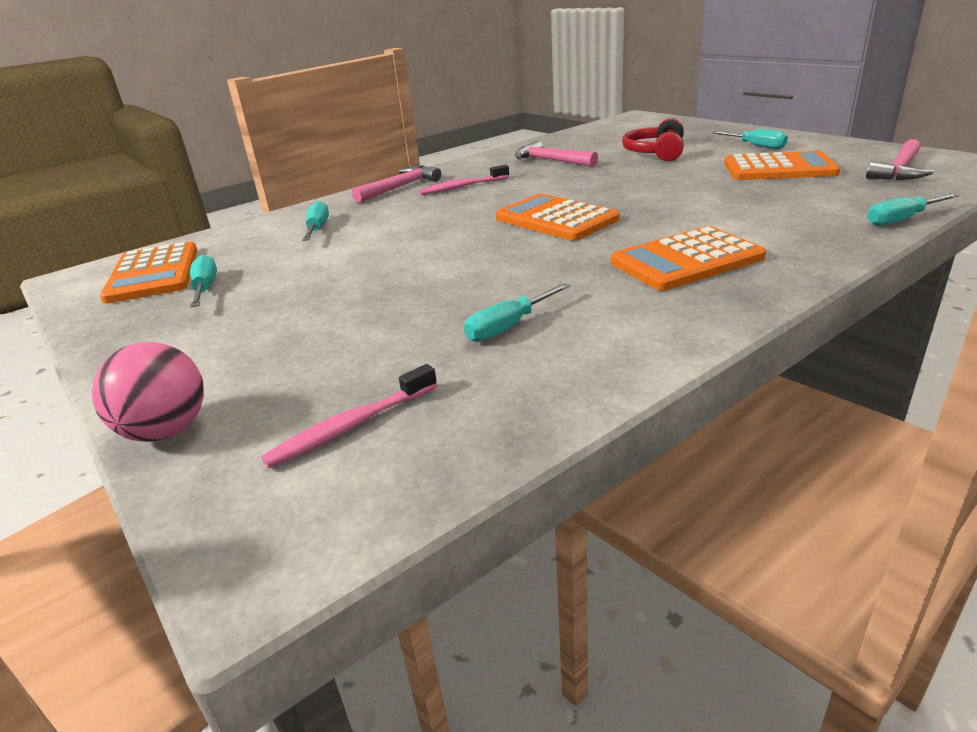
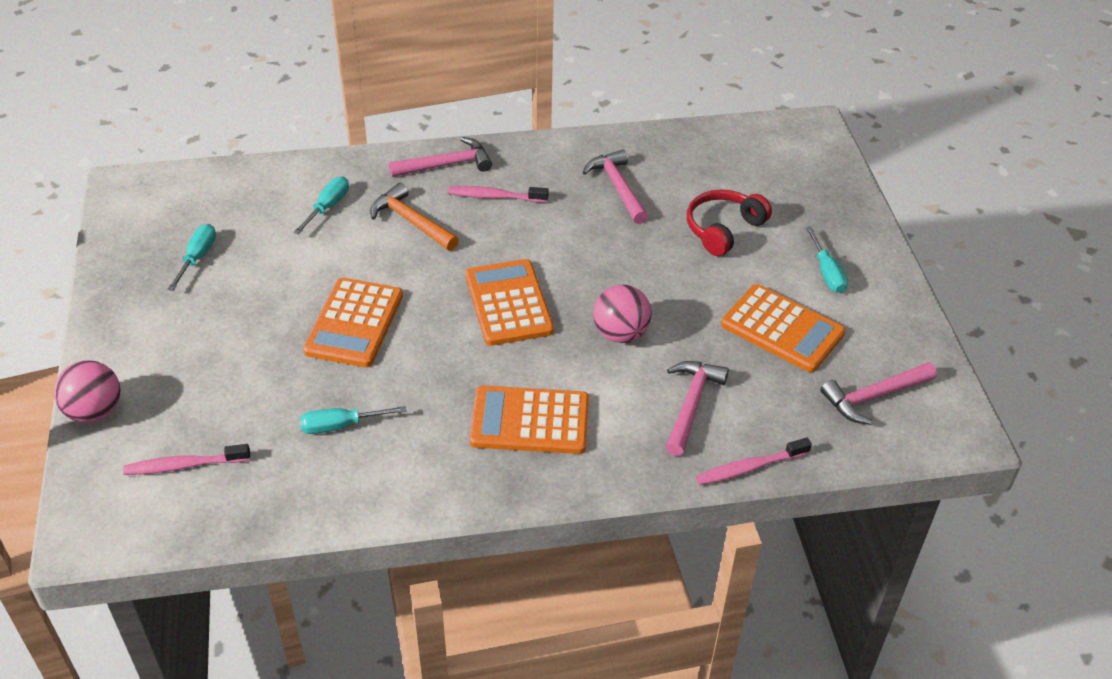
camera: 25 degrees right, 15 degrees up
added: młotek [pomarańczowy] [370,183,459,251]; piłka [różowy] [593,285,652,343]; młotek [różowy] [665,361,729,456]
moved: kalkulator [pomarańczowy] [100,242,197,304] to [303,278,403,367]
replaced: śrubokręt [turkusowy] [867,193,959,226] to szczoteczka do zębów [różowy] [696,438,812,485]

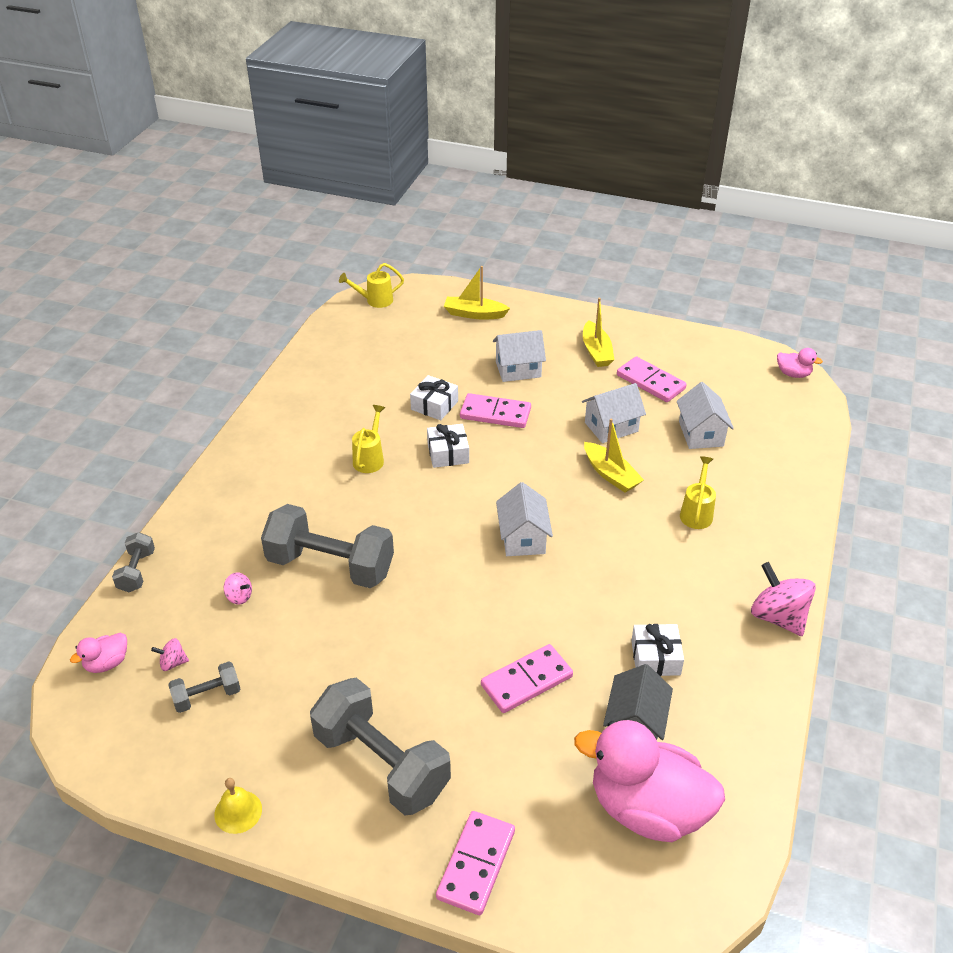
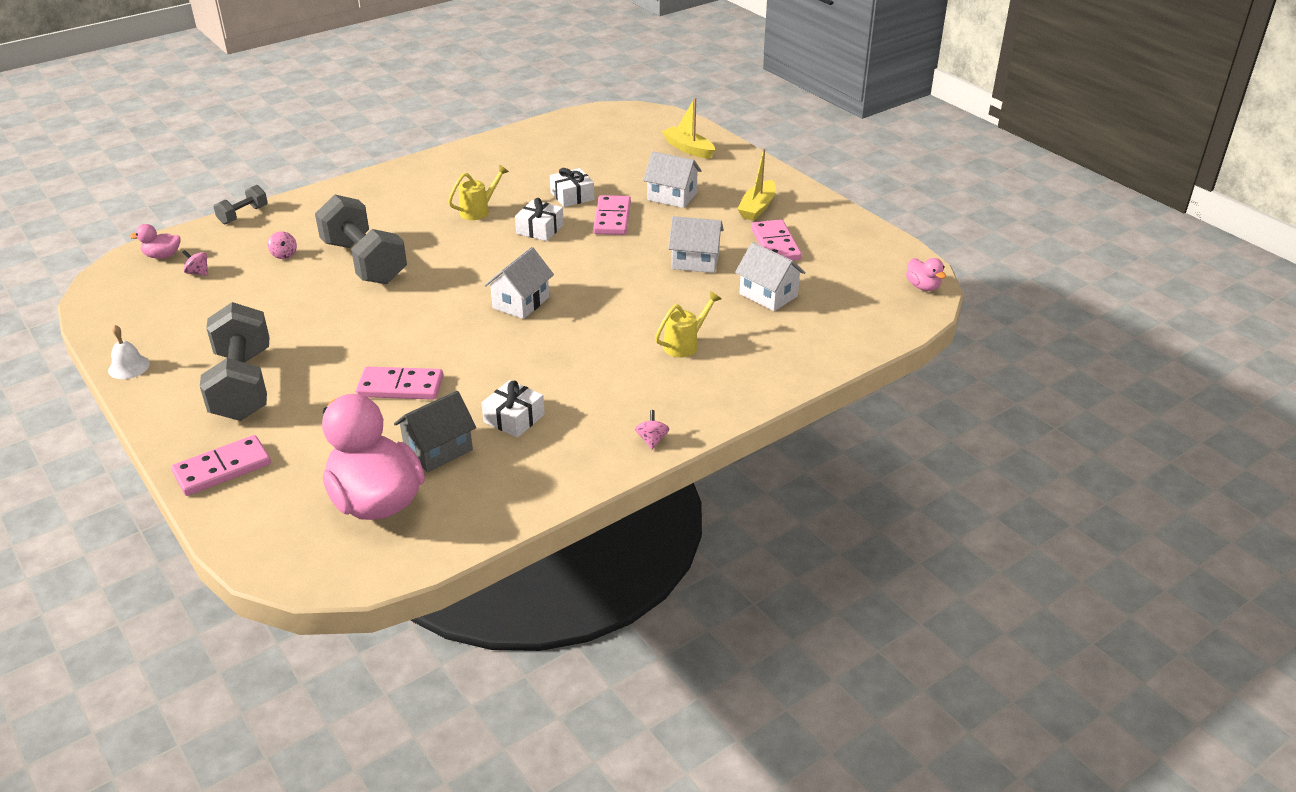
camera: 35 degrees right, 5 degrees down
removed: hantel [szary] [168,661,240,713]; konewka [żółty] [339,263,404,308]; łódka [żółty] [584,418,644,493]
recoloured: dzwonek [żółty] [214,778,262,834] to dzwonek [biały] [108,325,150,379]
turned: kostka domina [różowy] [460,393,531,428] = [593,195,631,235] 45 degrees clockwise; domek [biały] [677,382,734,449] = [735,242,806,311] 75 degrees counterclockwise
resized: bączek [różowy] [751,562,816,636] = [635,410,669,450] x0.48

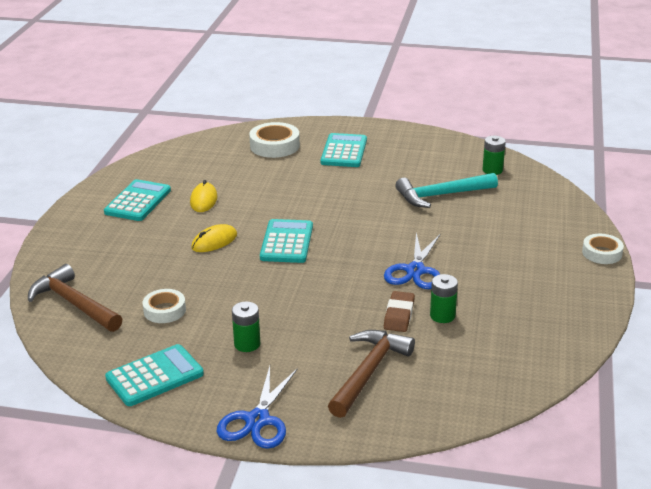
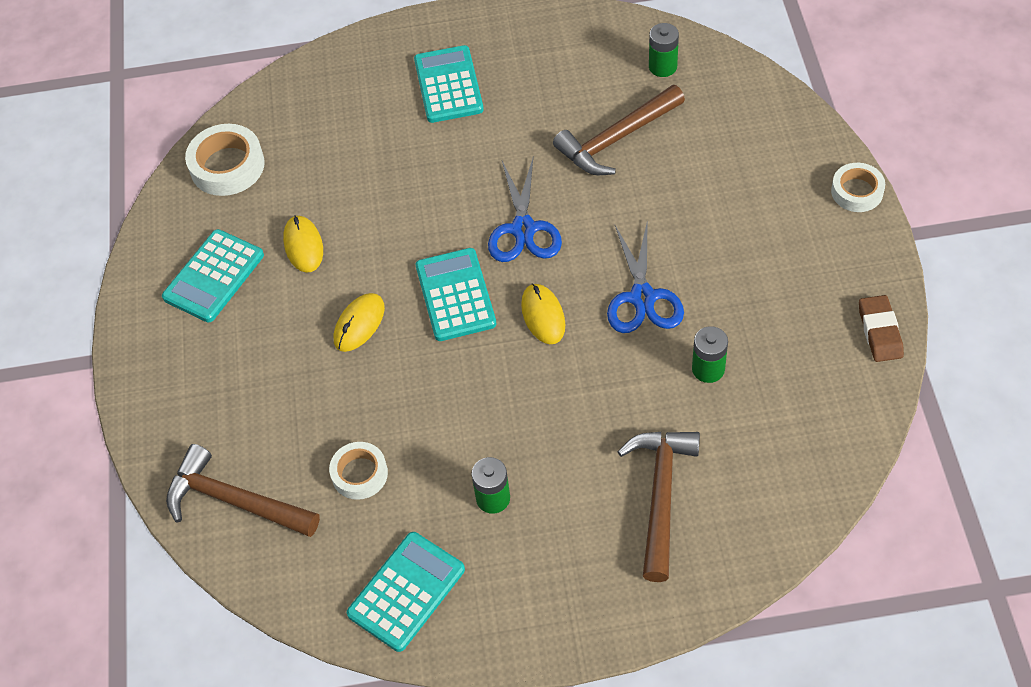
camera: 15 degrees left, 25 degrees up
added: myszka [żółty] [521,283,565,344]
moved: taśma klejąca [biały] [249,122,300,158] to [185,124,265,196]; nożyczki [niebieski] [217,366,298,449] to [488,158,562,262]; gumka do mazania [brązowy] [384,291,415,332] to [859,295,904,362]
recoloured: młotek [turkusowy] [395,173,498,208] to młotek [brązowy] [553,85,685,175]
turned: kalkulator [turkusowy] [104,179,171,221] = [162,229,264,322] 150 degrees counterclockwise

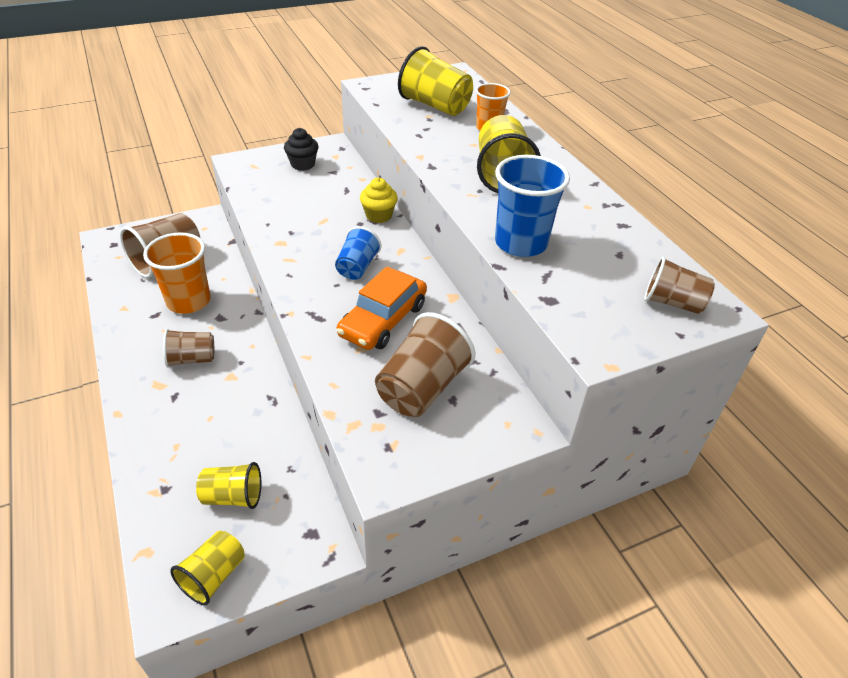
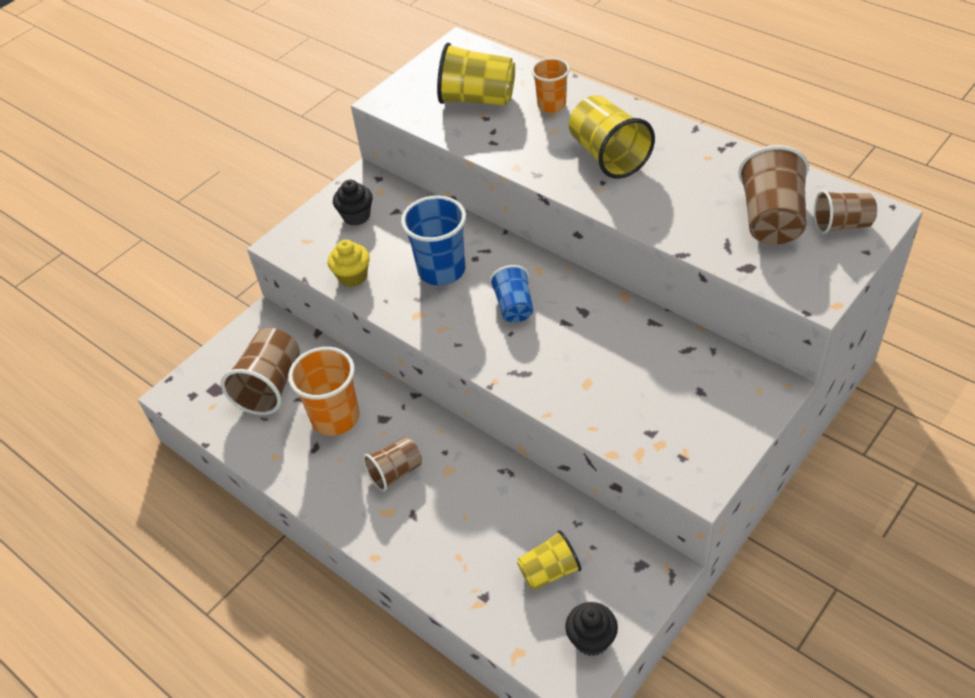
camera: 20 degrees left, 5 degrees up
removed: samochód [pomarańczowy] [337,266,427,350]
moved: muffinka [żółty] [360,178,398,223] to [328,240,370,287]; szklanka [niebieski] [495,155,570,257] to [401,196,466,286]; szklanka [brązowy] [375,312,476,417] to [738,145,809,244]
replaced: szklanka [żółty] [170,531,245,605] to muffinka [czarny] [565,602,618,656]

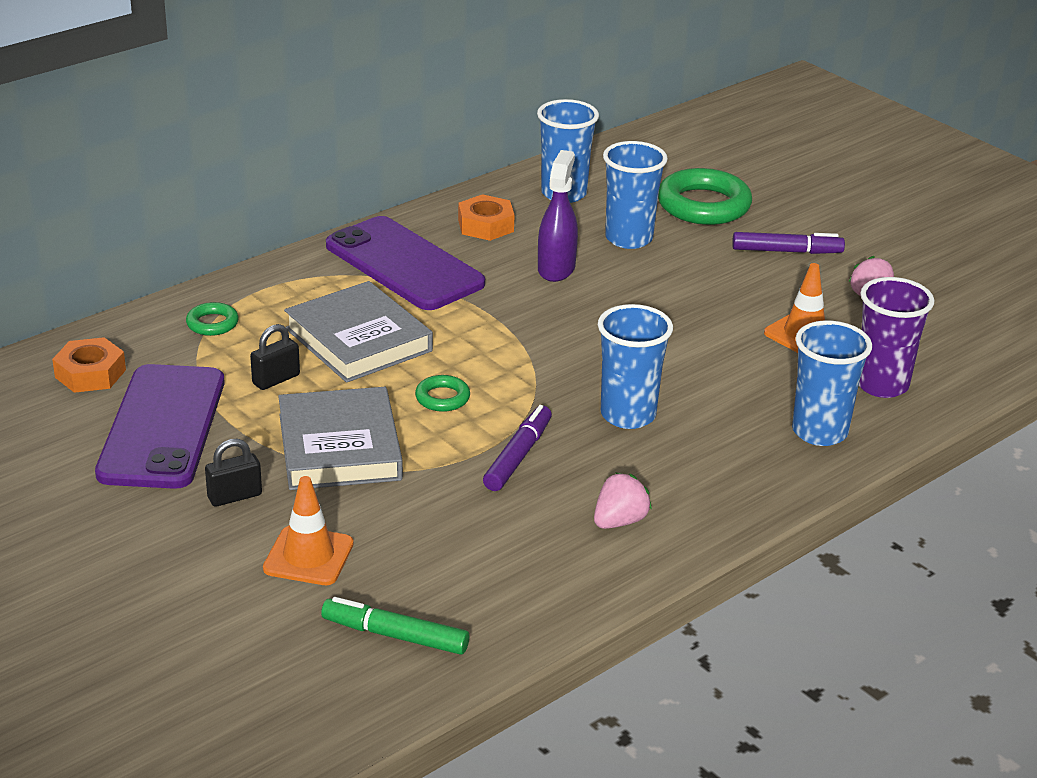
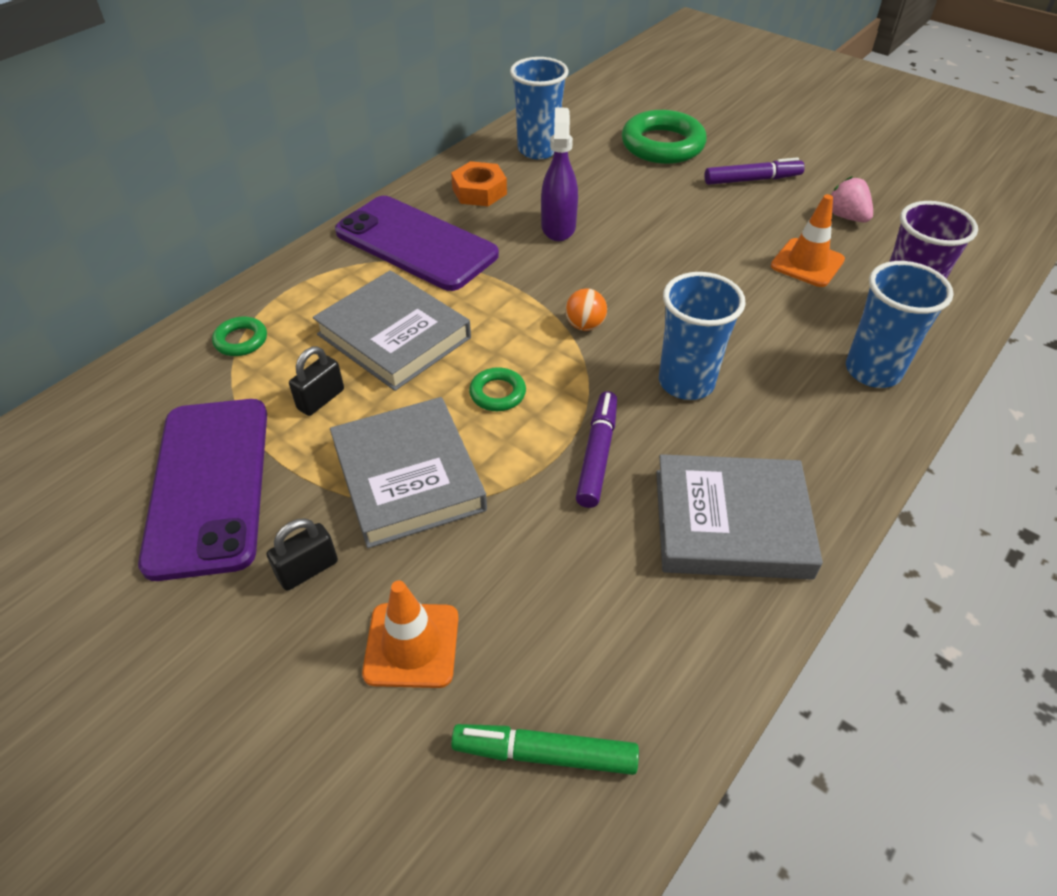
camera: 10 degrees left, 15 degrees up
removed: nakrętka [pomarańczowy] [52,337,126,393]; szklanka [niebieski] [603,141,668,249]
added: piłka [pomarańczowy] [565,288,607,331]
replaced: truskawka [różowy] [594,472,652,529] to książka [szary] [656,454,823,580]

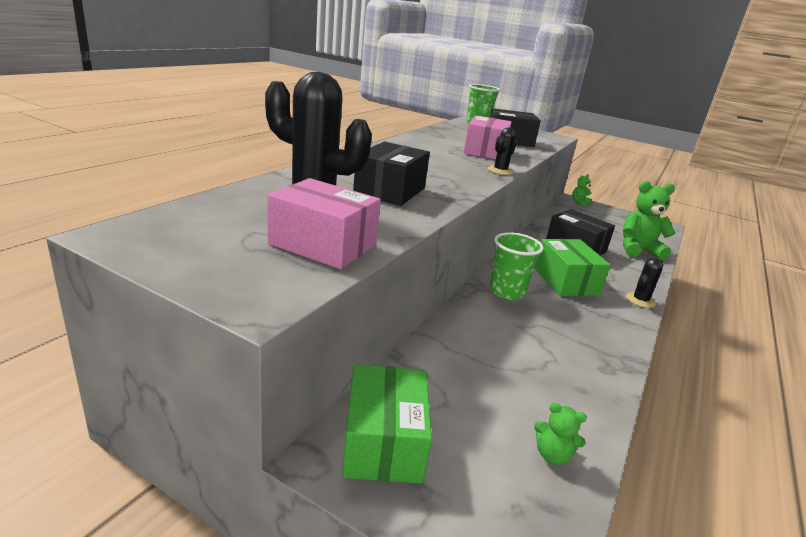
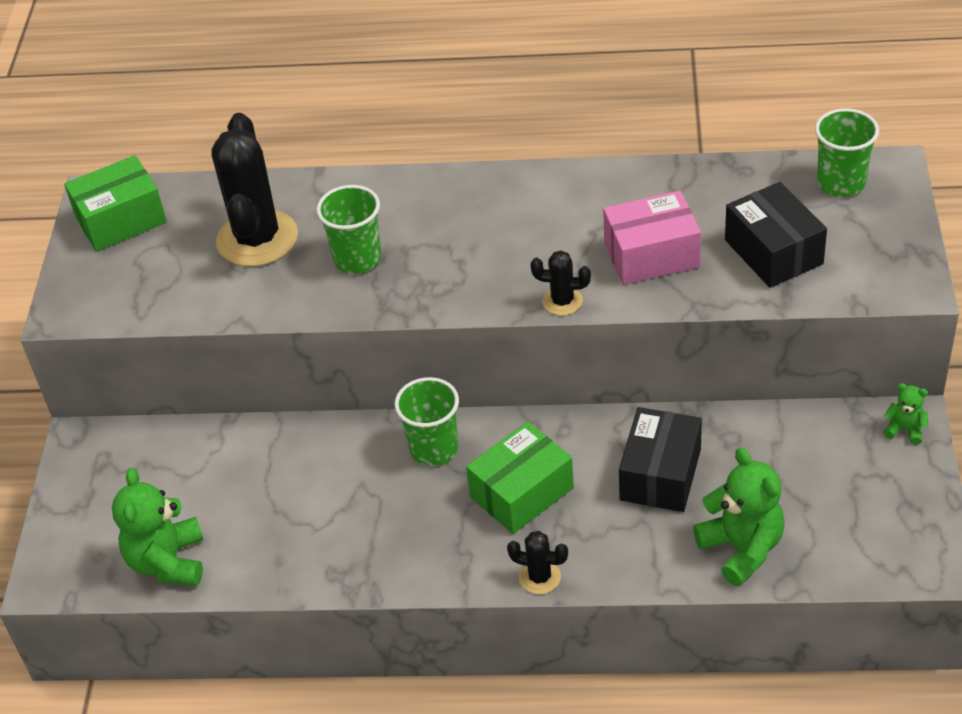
camera: 70 degrees right, 20 degrees up
removed: pudełko [różowy] [268,178,381,269]
moved: pudełko [zielony] [342,364,432,484] to [64,155,167,251]
replaced: pudełko [czarny] [353,141,430,206] to szklanka [zielony] [316,185,381,274]
resized: miś [zielony] [534,403,587,465] = [112,468,204,586] x2.00

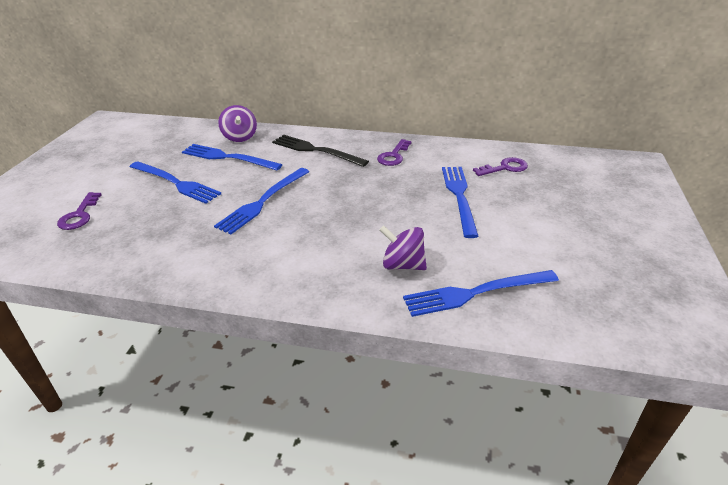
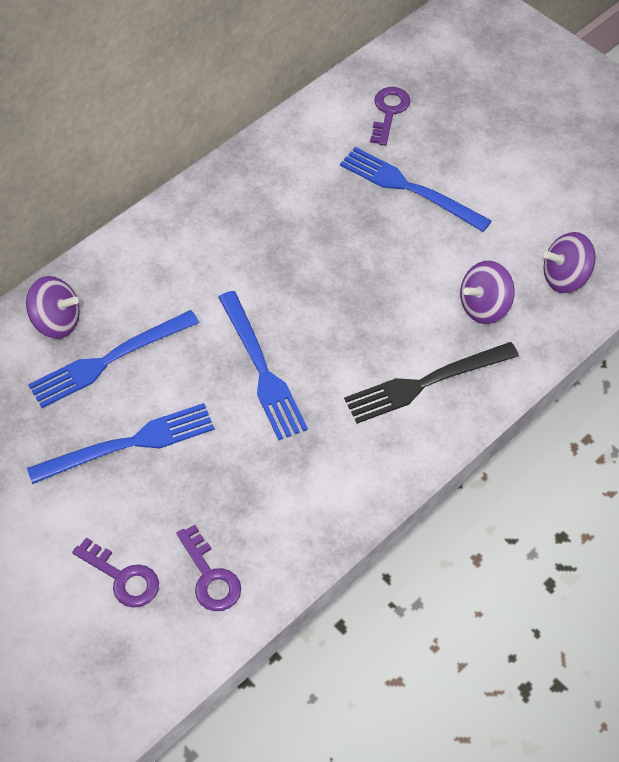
camera: 55 degrees left, 20 degrees up
moved: klucz [fioletowy] [377,139,412,166] to [176,525,241,611]; widelec [czarny] [272,135,369,167] to [344,342,519,424]
replaced: widelec [niebieski] [403,270,559,317] to bączek [fioletowy] [544,232,596,293]

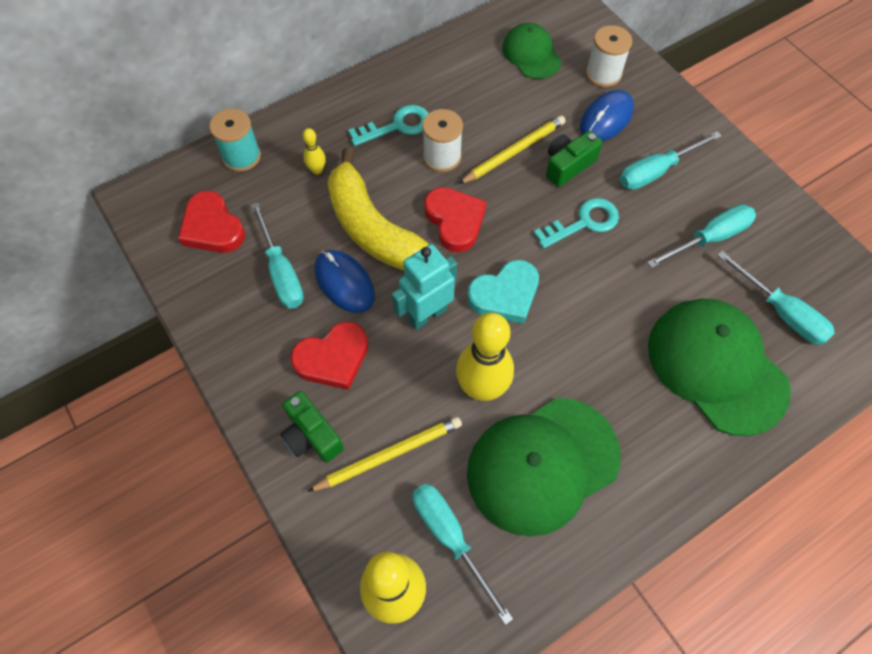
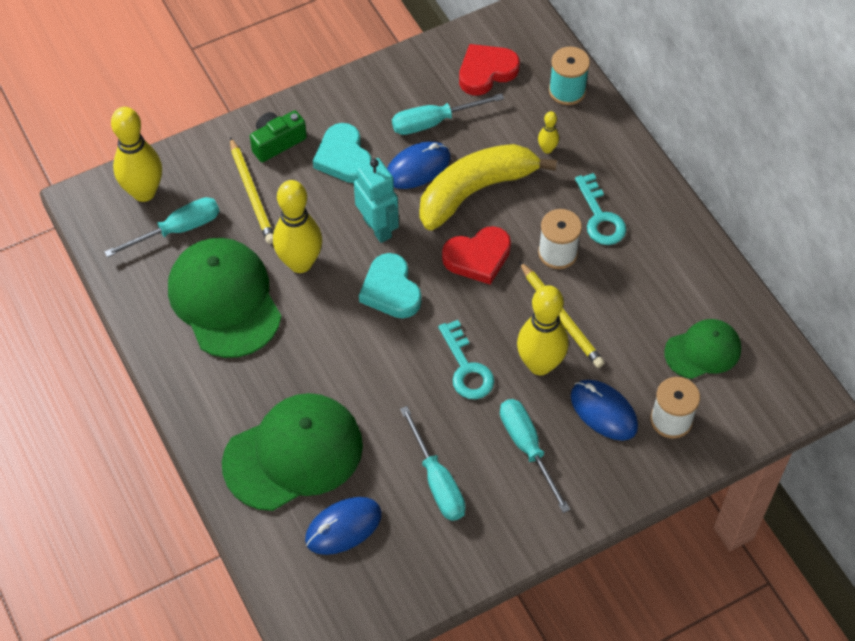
camera: 95 degrees right, 5 degrees down
replaced: śrubokręt [turkusowy] [717,251,835,345] to myszka [niebieski] [305,497,382,555]; aparat fotograficzny [zielony] [546,131,603,187] to kręgiel [żółty] [517,285,568,375]
recoloured: serce [czerwony] [290,322,368,390] to serce [turkusowy] [313,123,372,183]

